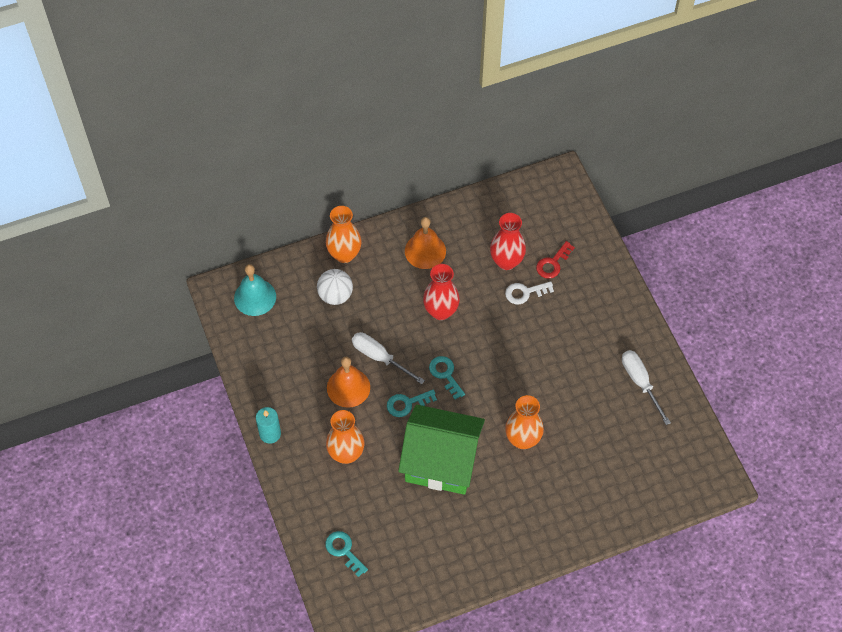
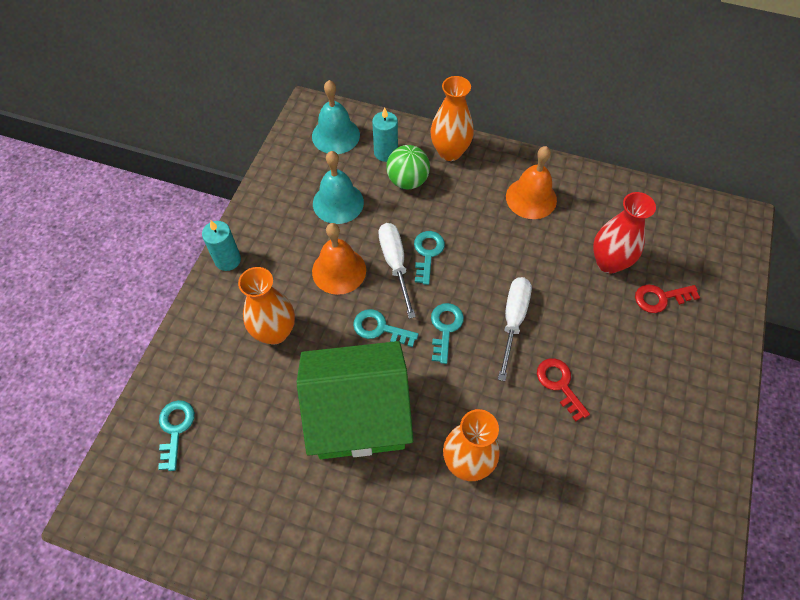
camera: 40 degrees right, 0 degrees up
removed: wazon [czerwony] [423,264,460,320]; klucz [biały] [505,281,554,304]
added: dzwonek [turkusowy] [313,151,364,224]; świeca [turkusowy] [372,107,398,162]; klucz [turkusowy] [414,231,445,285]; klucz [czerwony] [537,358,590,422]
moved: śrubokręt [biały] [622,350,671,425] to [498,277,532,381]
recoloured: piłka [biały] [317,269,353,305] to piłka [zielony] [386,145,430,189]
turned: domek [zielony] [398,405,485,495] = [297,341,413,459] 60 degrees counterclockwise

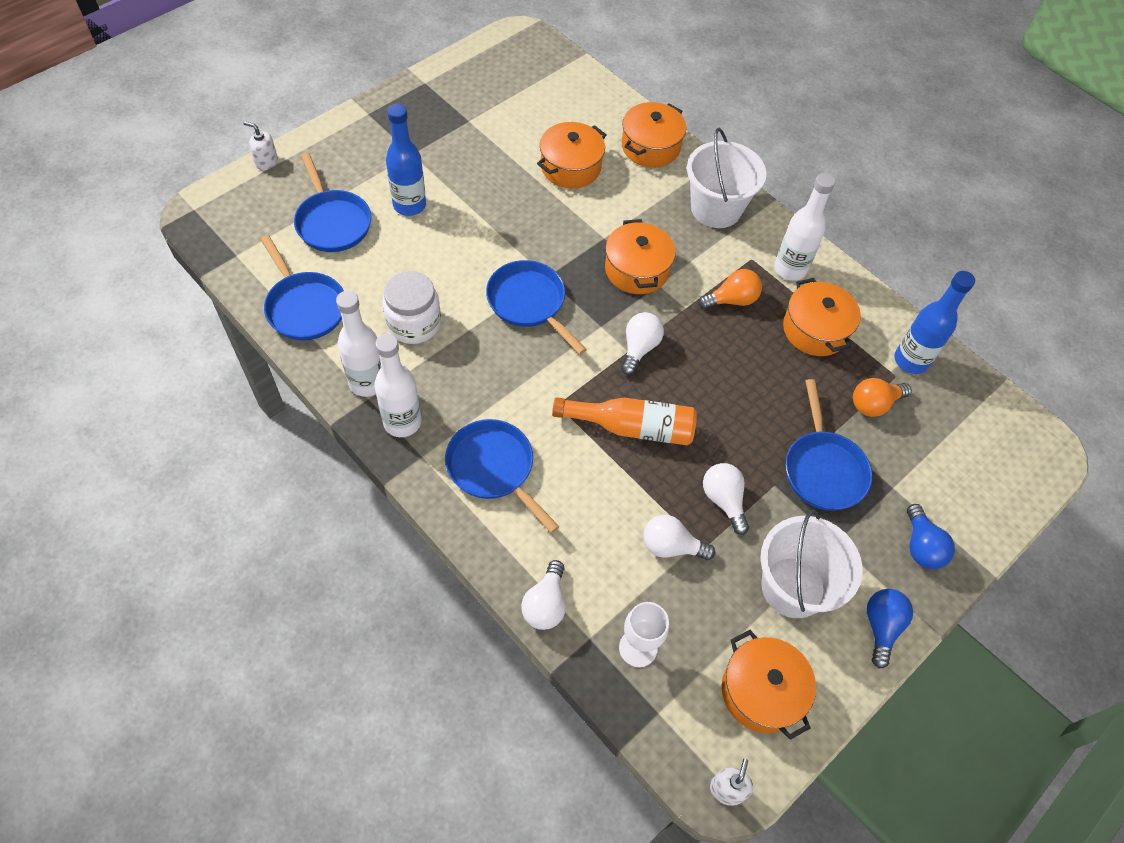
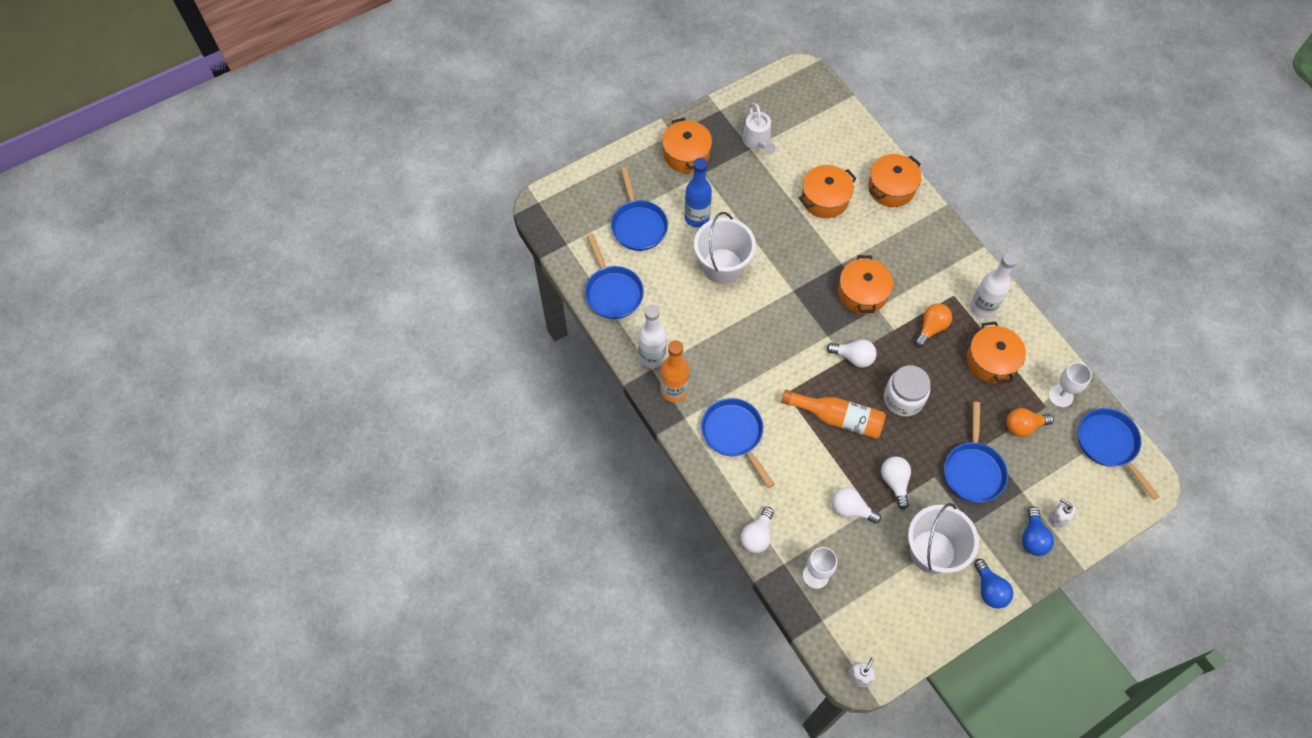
camera: 15 degrees right, 5 degrees up
added: konewka [biały] [742,103,776,155]
moved: garnek [pomarańczowy] [722,630,816,740] to [662,118,712,173]; wiadro [biały] [687,128,766,228] to [694,212,756,284]; słoik [biały] [382,271,441,344] to [884,365,931,417]; dozownik mydła [biały] [243,121,278,170] to [1049,498,1076,528]; patelnia [niebieski] [486,260,587,355] to [1078,408,1160,500]
replaced: butelka [niebieski] [895,271,975,374] to kielich [biały] [1048,362,1092,407]
recoloured: butelka [biały] [374,334,421,437] to butelka [pomarańczowy] [660,340,689,402]
turned: żarówka [biały] [621,312,664,375] = [826,340,877,368] 75 degrees clockwise; żarówka [pomarańczowy] [698,269,762,309] = [915,303,952,347] 45 degrees counterclockwise; żarówka [niebieski] [867,589,913,669] = [974,559,1013,609] 135 degrees clockwise

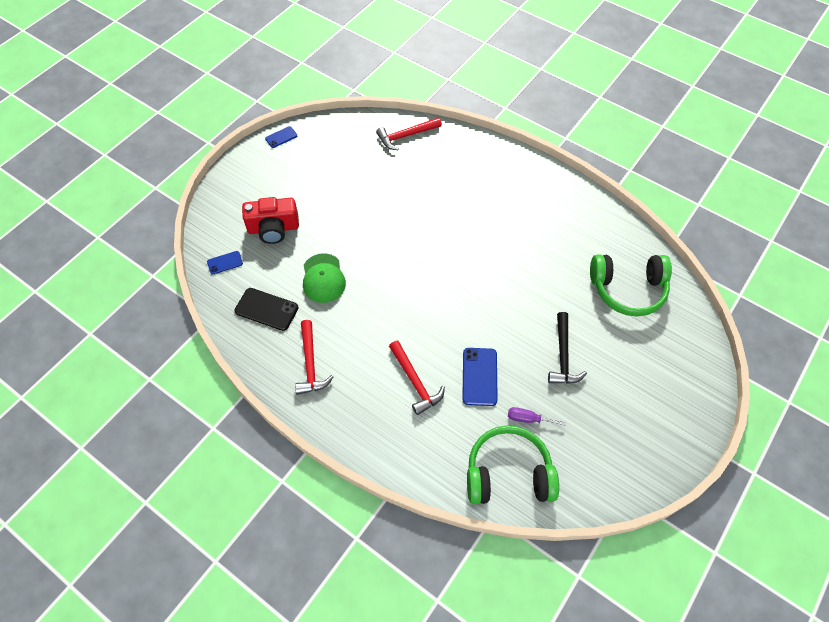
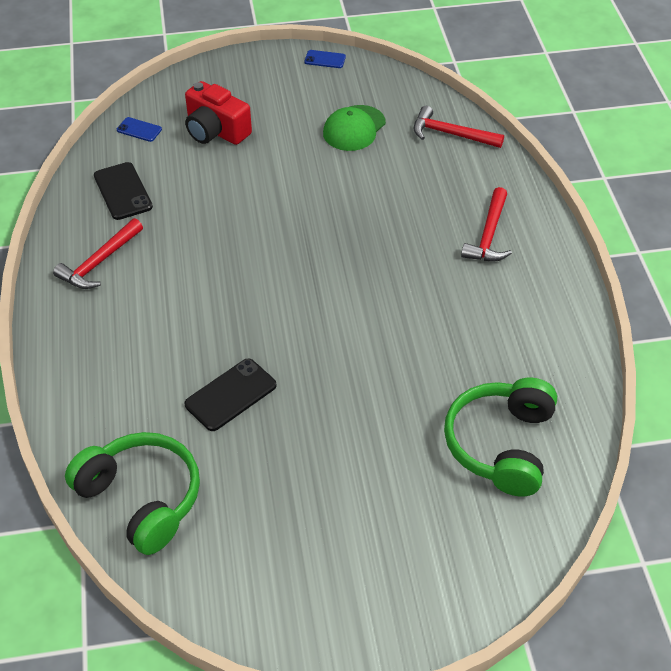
camera: 45 degrees right, 10 degrees down
removed: śrubokręt [fioletowy] [508,407,566,425]; młotek [czarny] [548,312,587,384]
moved: czapka [zielony] [303,253,346,303] to [323,105,386,151]; młotek [czerwony] [389,341,445,415] to [461,187,512,262]
recoloured: telefon [niebieski] [462,348,498,406] to telefon [czarny] [184,358,277,431]
turned: słuchawki [zielony] [590,254,672,316] = [444,377,557,496] 60 degrees clockwise

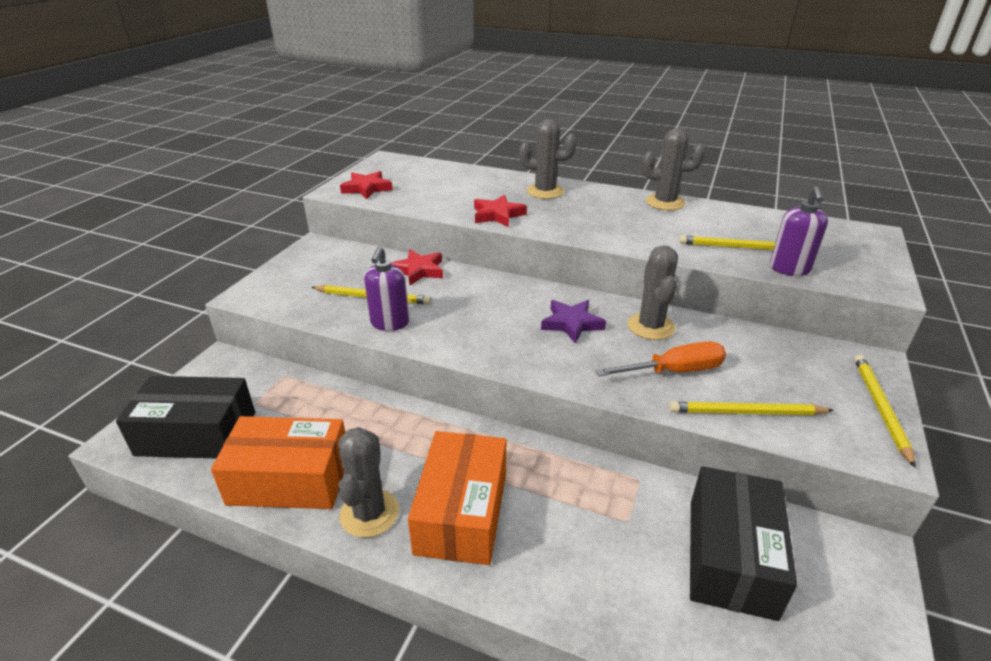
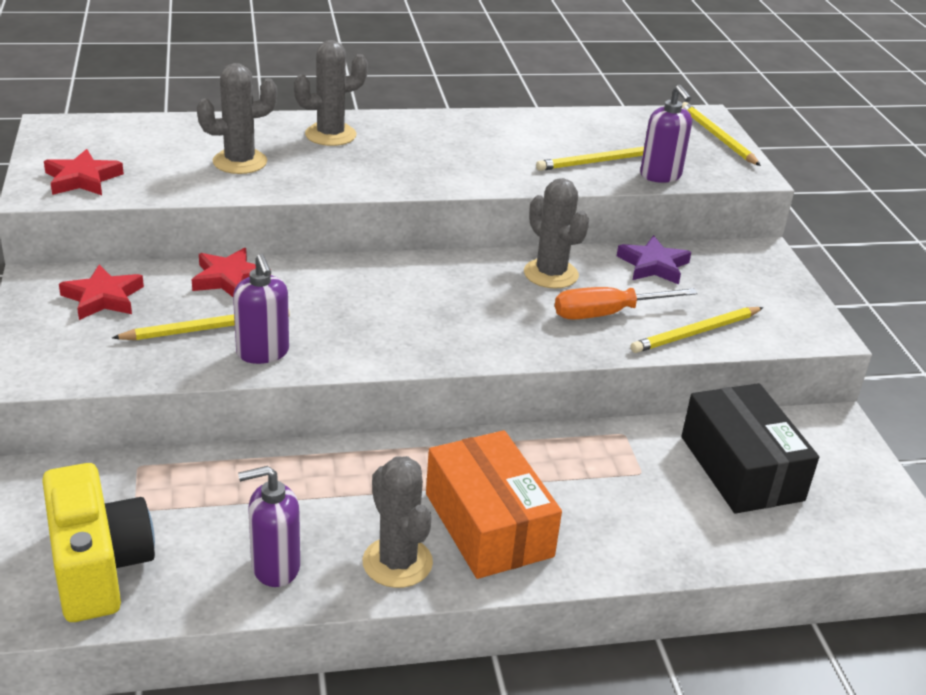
camera: 35 degrees left, 0 degrees up
moved: gwiazda [czerwony] [474,195,527,227] to [59,265,144,320]; kaktus [szary] [642,128,705,210] to [197,63,277,174]; gwiazda [fioletowy] [541,300,606,344] to [617,235,691,284]; ołówek [żółty] [854,355,916,468] to [682,102,761,166]
replaced: pudełko [czarny] [116,376,255,458] to aparat fotograficzny [żółty] [42,463,155,622]; pudełko [pomarańczowy] [211,416,345,509] to dozownik mydła [fioletowy] [238,466,300,587]
turned: śrubokręt [pomarańczowy] [595,341,726,376] = [555,287,698,320] 150 degrees counterclockwise

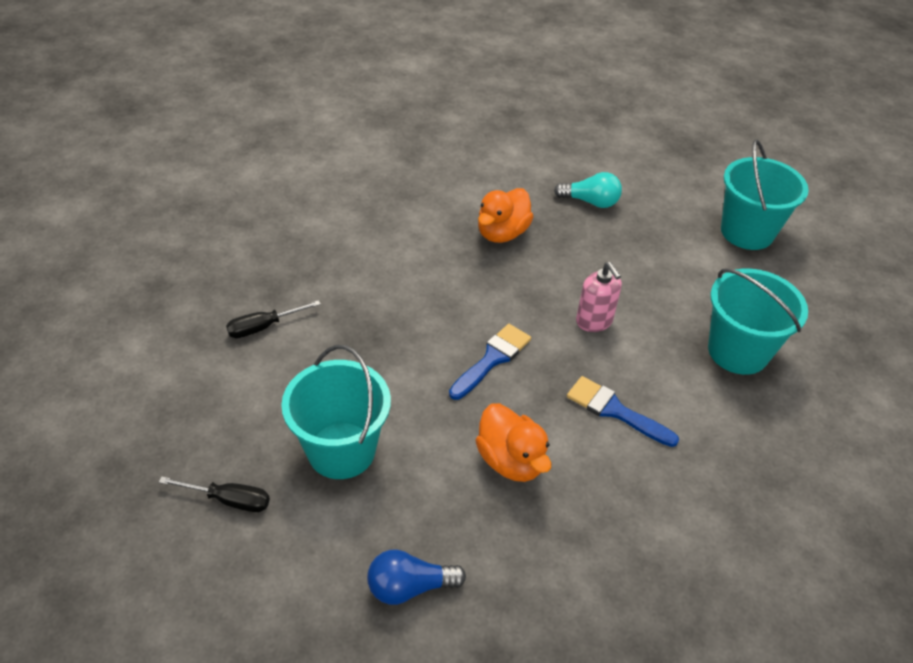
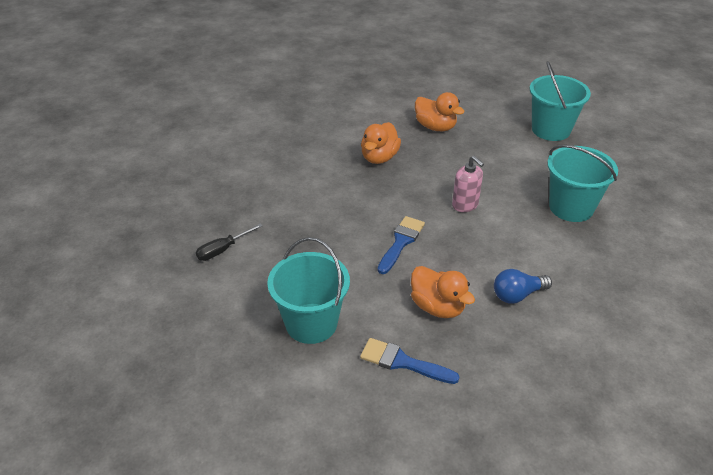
camera: 10 degrees left, 5 degrees down
removed: śrubokręt [czarny] [159,476,270,512]
moved: pędzel [niebieski] [567,376,679,447] to [360,338,459,384]; żarówka [niebieski] [367,549,466,605] to [494,269,552,304]
replaced: żarówka [turkusowy] [554,172,622,208] to kaczka [pomarańczowy] [415,92,465,131]

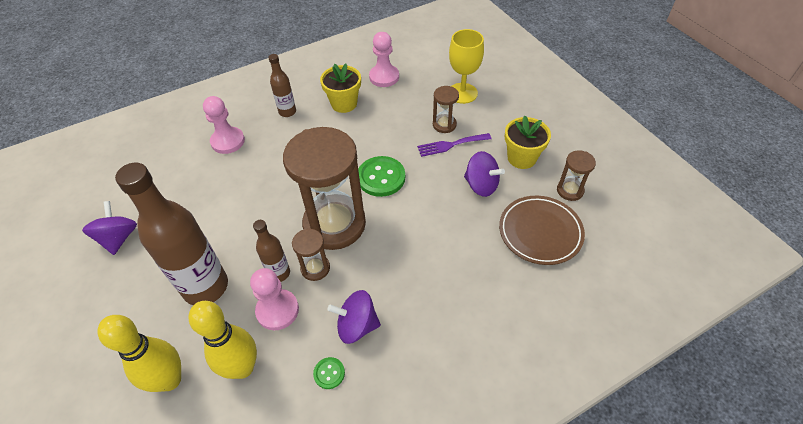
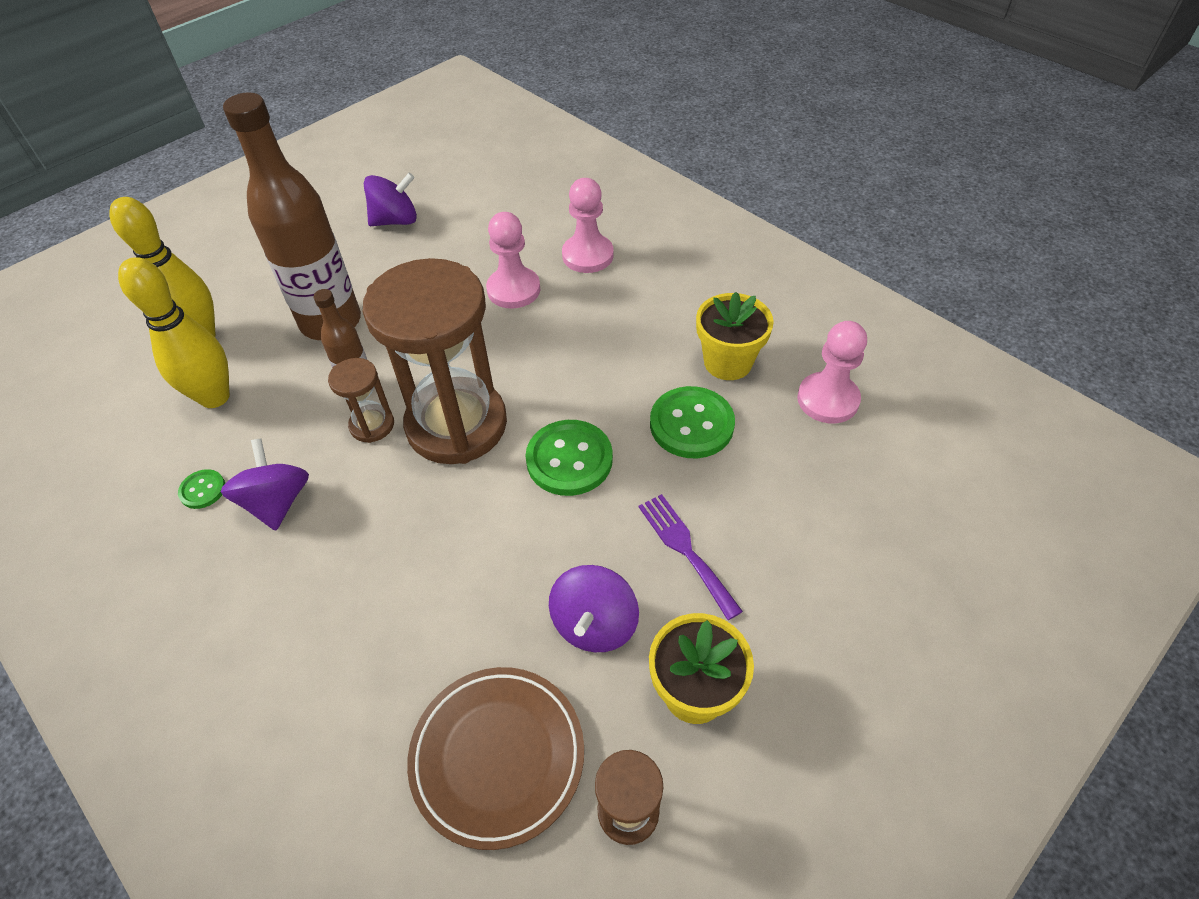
camera: 75 degrees right, 0 degrees up
removed: butelka [brązowy] [268,54,296,117]; klepsydra [brązowy] [433,86,459,133]; kielich [żółty] [449,29,484,104]
added: guzik [zielony] [650,386,735,458]
moved: pionek [różowy] [250,268,299,330] to [486,212,540,309]

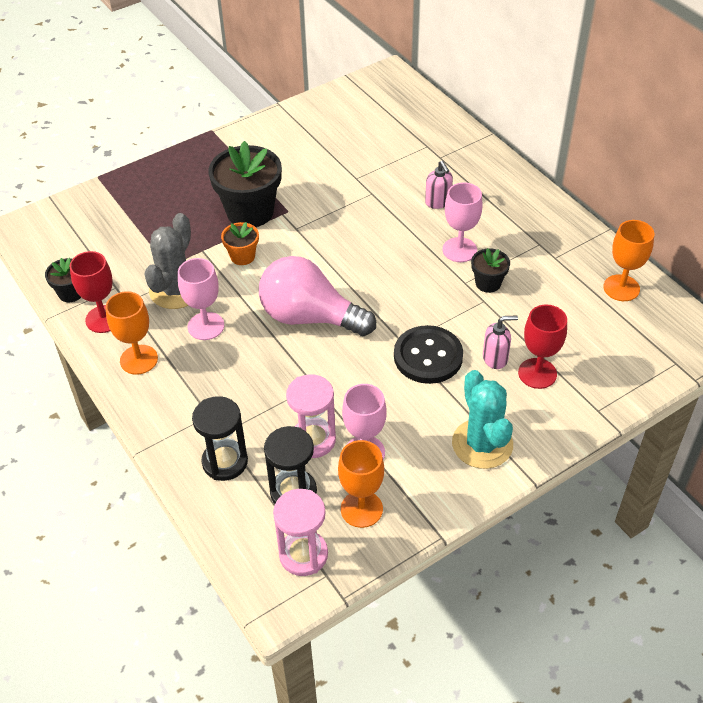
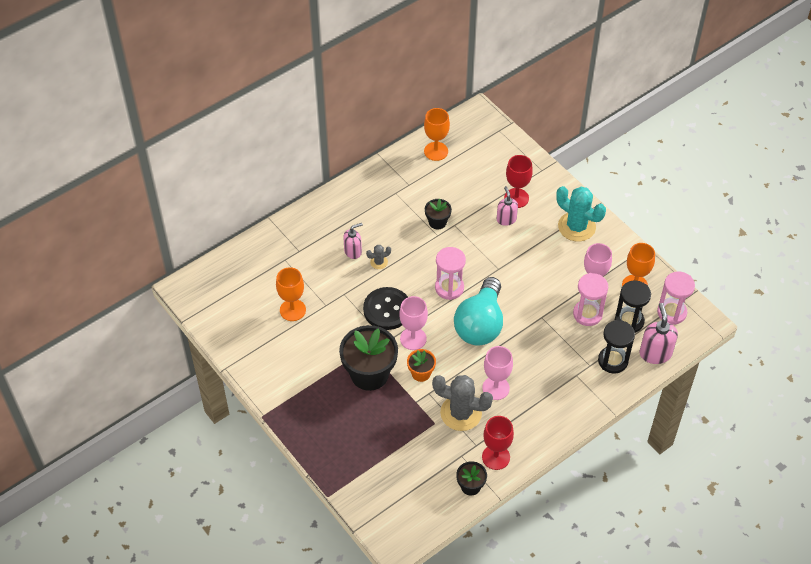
camera: 95 degrees left, 5 degrees up
added: kaktus [szary] [366,245,391,269]; klepsydra [różowy] [435,247,466,300]; dozownik mydła [różowy] [640,303,678,364]
moved: kielich [pomarańczowy] [106,291,158,375] to [276,267,306,321]; guzik [czarny] [394,325,463,384] to [363,287,408,330]; kielich [różowy] [442,182,482,262] to [399,296,428,350]
recoloured: żarówka [różowy] [259,256,376,336] to żarówka [turkusowy] [454,277,503,346]
turned: kaktus [turkusowy] [452,370,513,469] = [556,186,606,242] 60 degrees clockwise

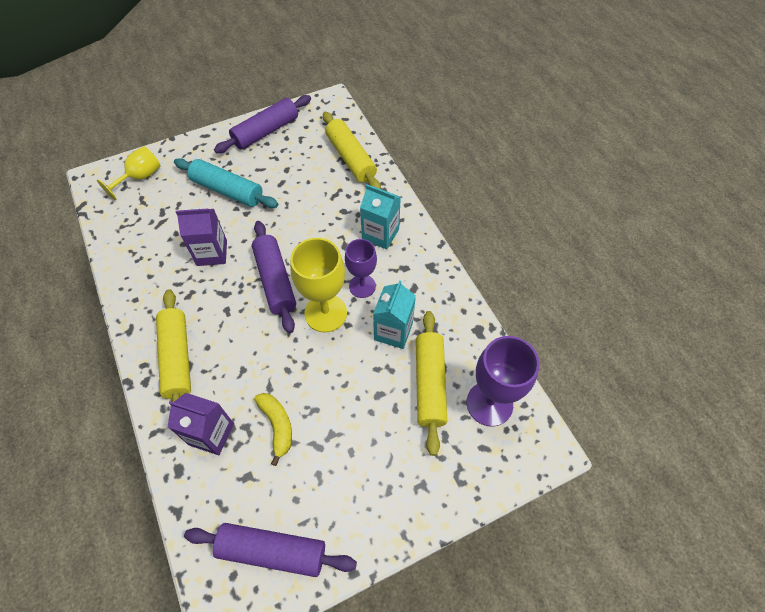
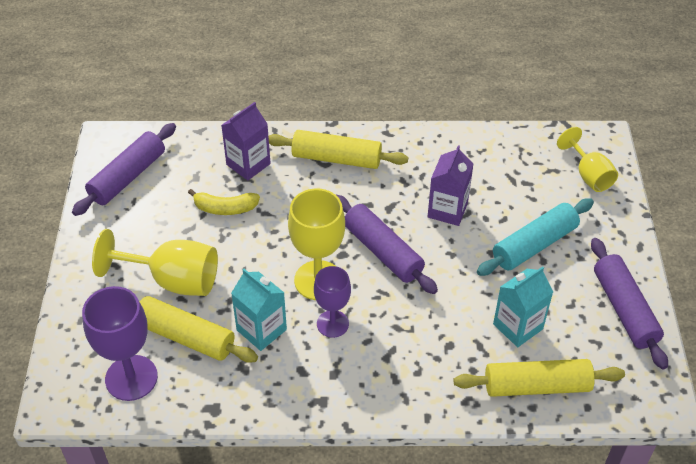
camera: 115 degrees right, 10 degrees down
added: kielich [żółty] [92,229,218,296]
moved: karton mleka [turkusowy] [360,184,401,250] to [493,266,553,347]
turned: wałek do ciasta [fioletowy] [252,221,296,333] = [336,195,438,294] 45 degrees clockwise

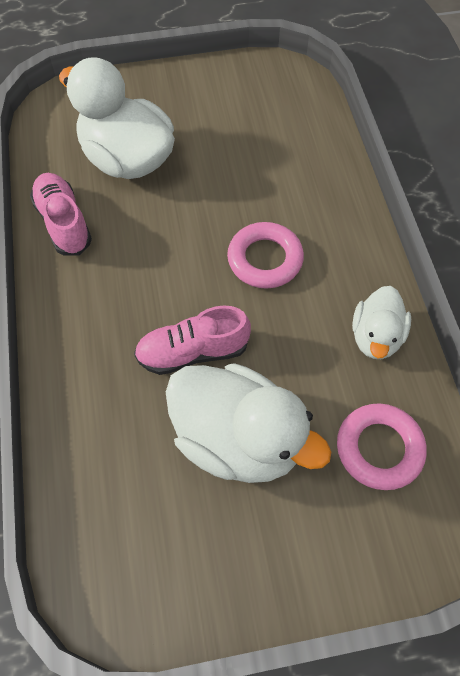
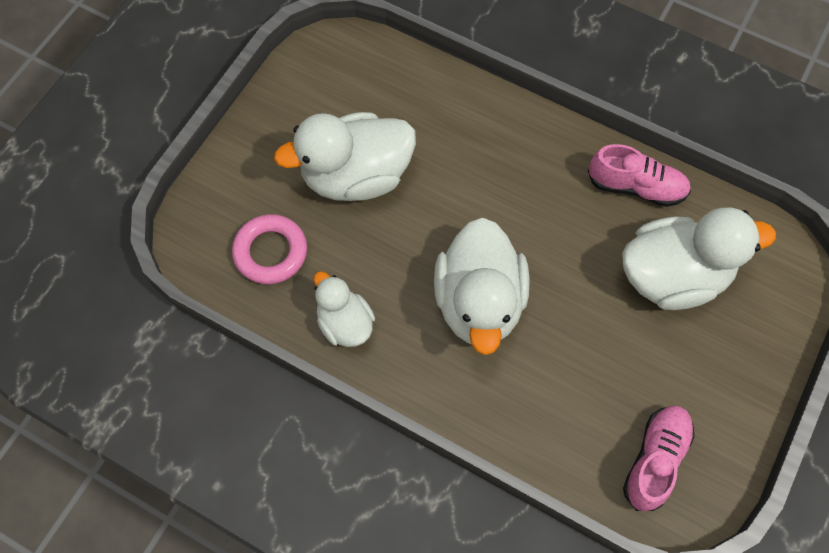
camera: 130 degrees right, 5 degrees up
moved: but [różowy] [134,306,251,375] to [623,406,695,511]
replaced: pierścień [różowy] [227,222,304,289] to kaczka [biały] [434,217,530,355]

